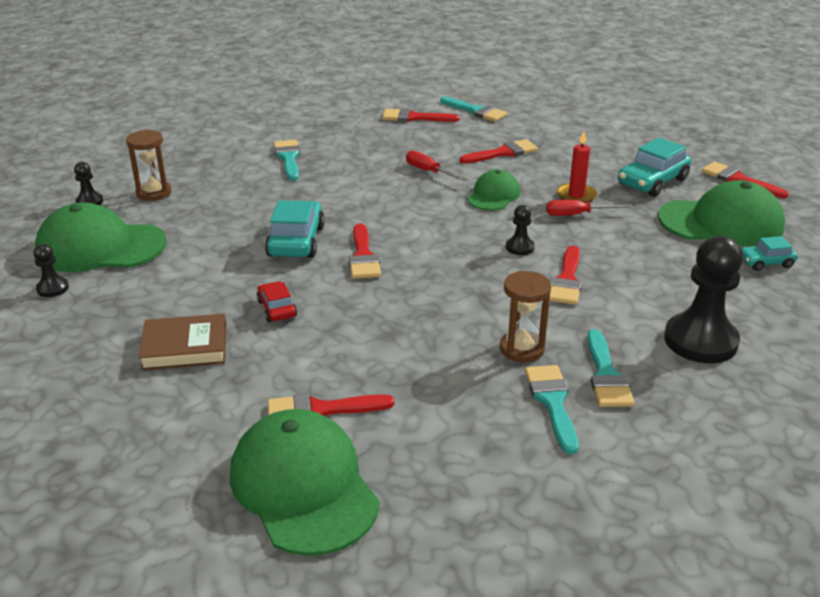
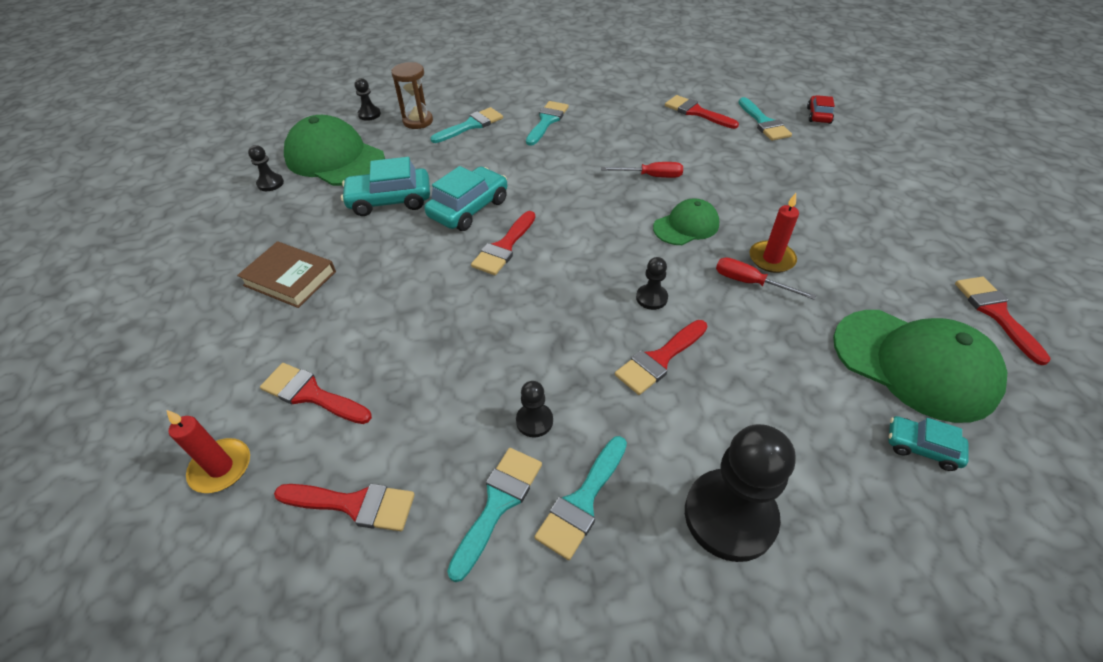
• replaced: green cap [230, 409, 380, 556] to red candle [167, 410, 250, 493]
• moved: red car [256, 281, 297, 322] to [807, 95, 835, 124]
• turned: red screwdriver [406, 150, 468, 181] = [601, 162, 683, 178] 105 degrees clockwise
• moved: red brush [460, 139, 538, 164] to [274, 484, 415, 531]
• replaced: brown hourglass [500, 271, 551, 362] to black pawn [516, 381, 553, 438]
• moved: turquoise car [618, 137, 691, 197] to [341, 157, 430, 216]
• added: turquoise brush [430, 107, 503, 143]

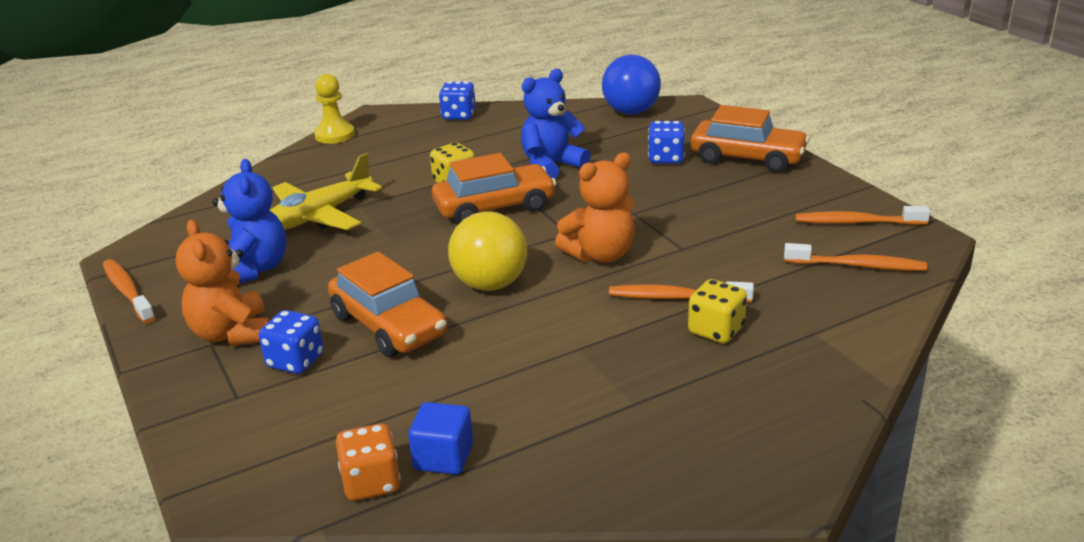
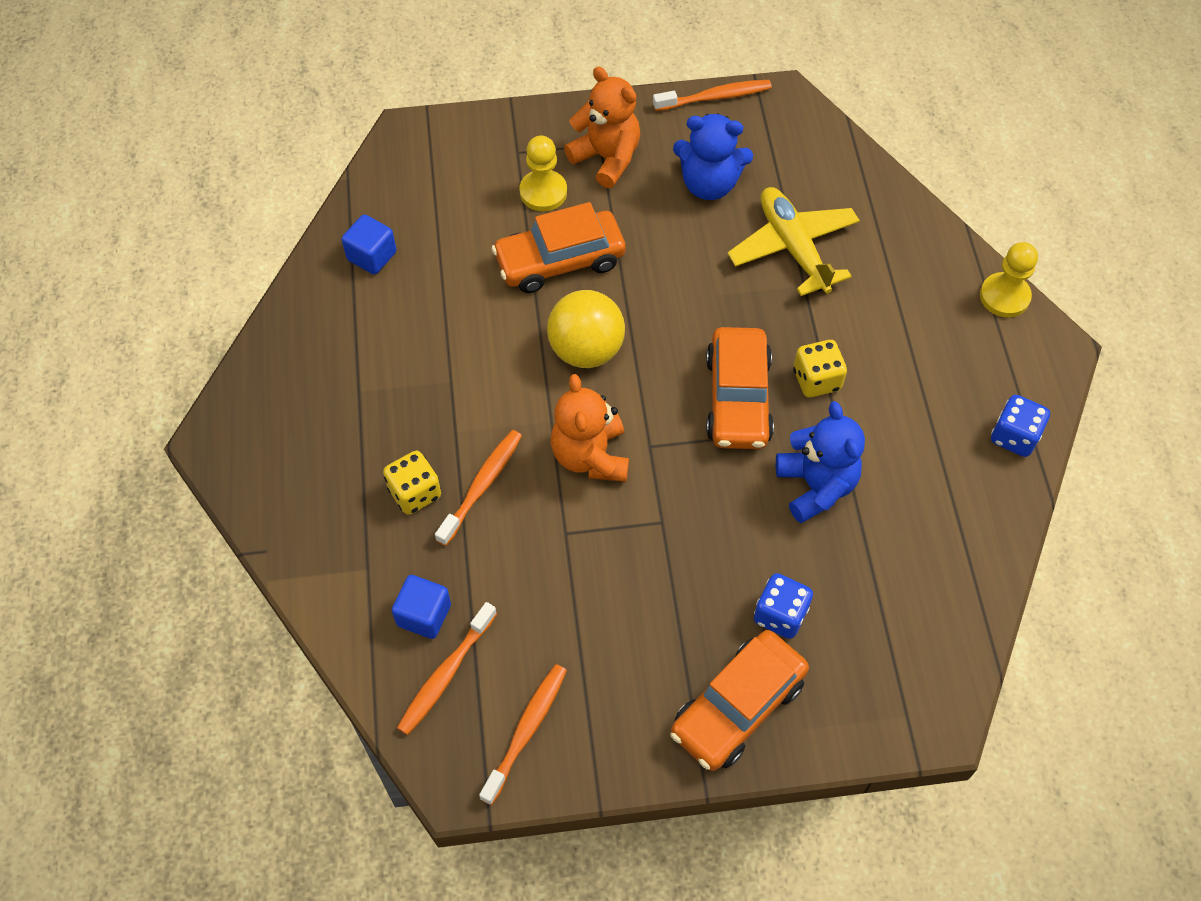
• turned: orange teddy bear [176, 220, 270, 346] = [564, 66, 640, 188] 45 degrees clockwise
• replaced: blue dice [259, 310, 324, 374] to yellow pawn [520, 136, 567, 211]
• removed: orange dice [336, 424, 401, 501]
• removed: blue ball [602, 55, 661, 115]
• added: blue cube [392, 575, 451, 639]

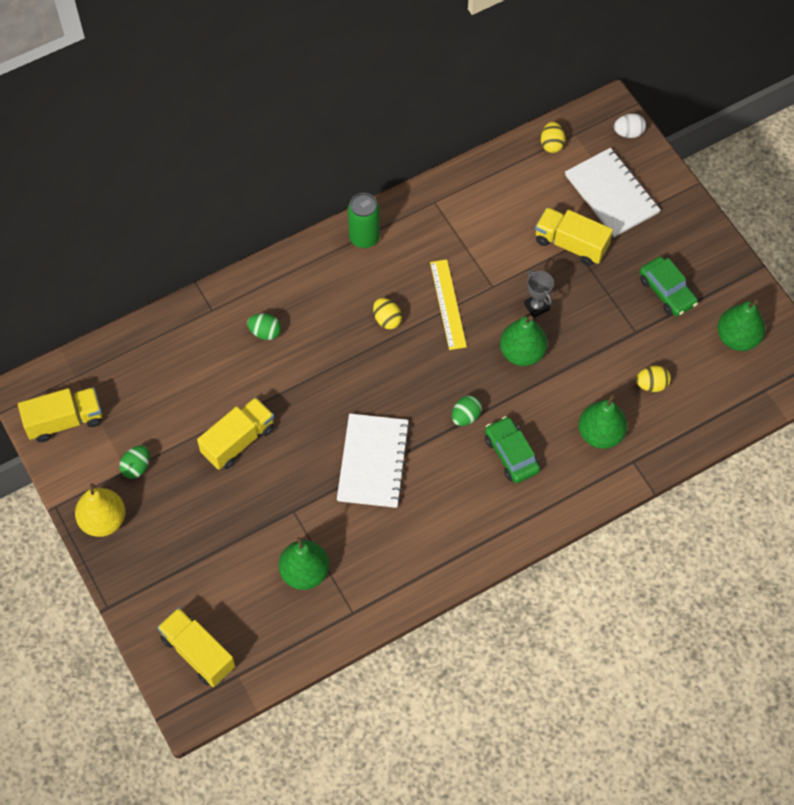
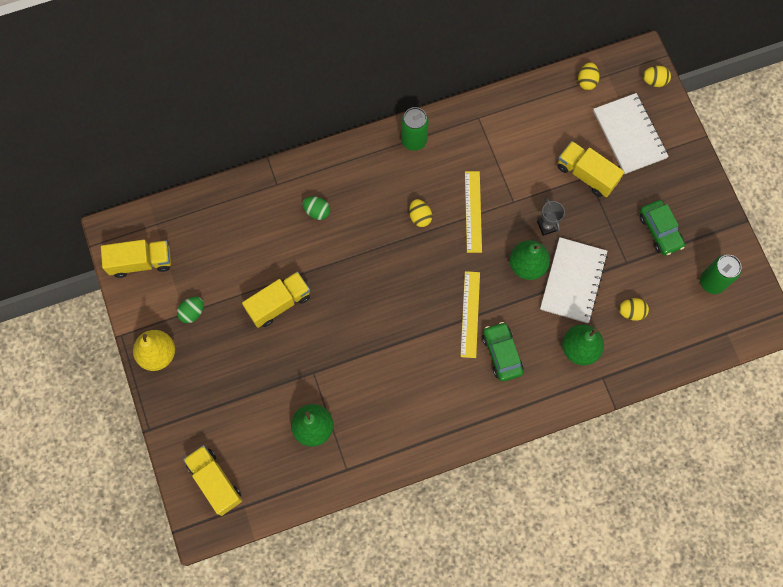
• moved: white notebook [337, 413, 410, 508] to [540, 237, 608, 323]
• replaced: green egg [452, 395, 482, 426] to yellow ruler [461, 271, 480, 358]
• recoloured: white egg [614, 113, 646, 138] to yellow egg [643, 66, 671, 87]
• replaced: green pear [717, 299, 765, 351] to green can [700, 255, 741, 294]

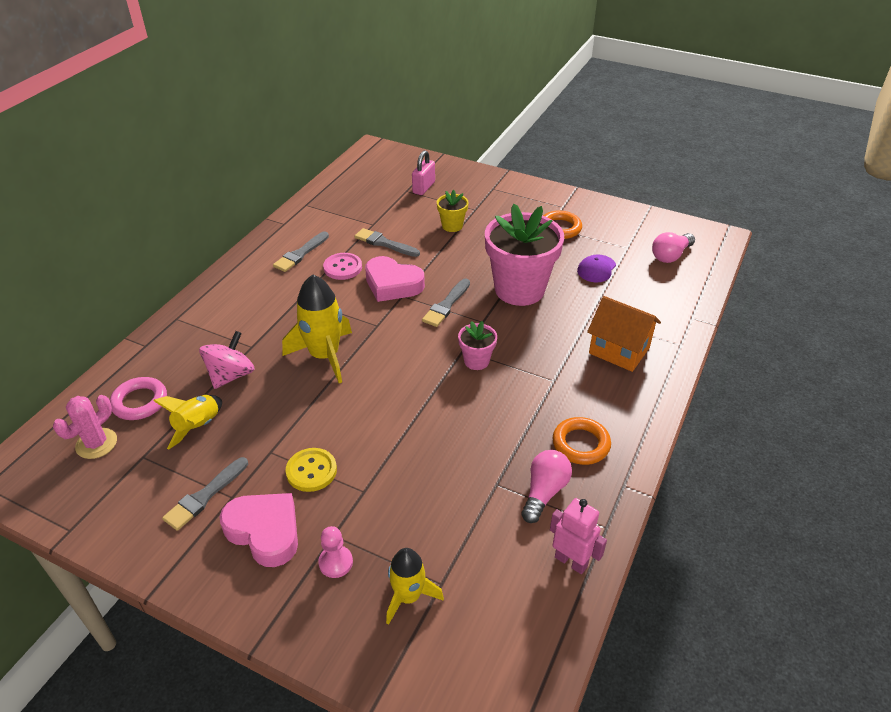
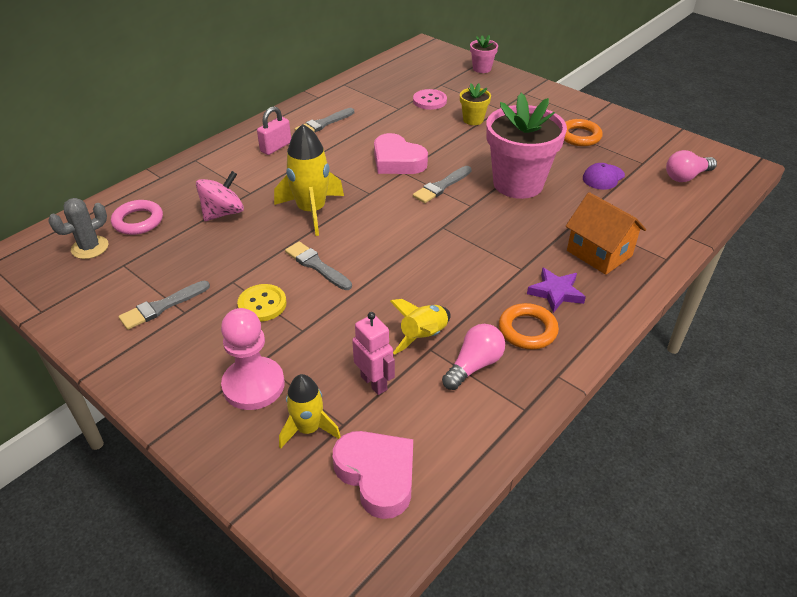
• recoloured: pink cactus [53, 395, 117, 459] to grey cactus [48, 198, 108, 259]
• moved: yellow rocket [153, 395, 222, 449] to [390, 299, 450, 355]
• moved: pink heart [220, 493, 298, 567] to [333, 431, 413, 519]
• resized: pink pawn [318, 526, 353, 578] = [221, 308, 285, 410] x1.88
• moved: pink button [323, 253, 362, 280] to [413, 89, 447, 110]
• moved: grey brush [355, 228, 420, 257] to [285, 242, 352, 290]
• moved: pink padlock [412, 150, 435, 195] to [257, 106, 291, 155]
• moved: pink flower pot [458, 321, 497, 370] to [470, 35, 498, 73]
• moved: pink robot [550, 498, 607, 574] to [352, 312, 395, 395]
• added: purple star [527, 267, 586, 313]

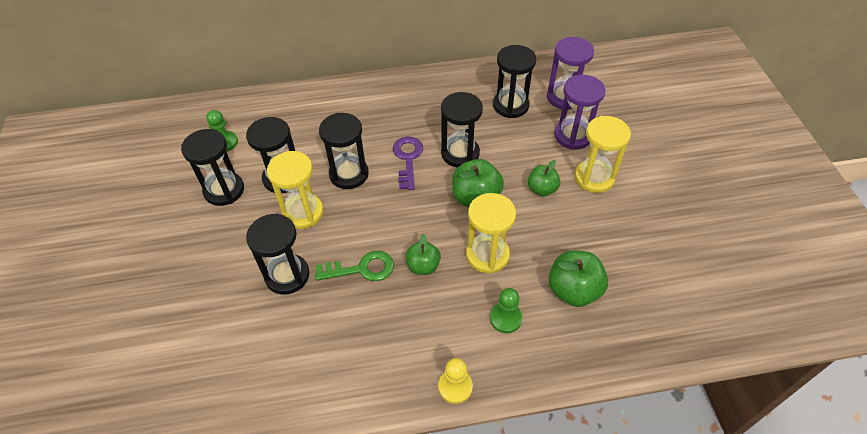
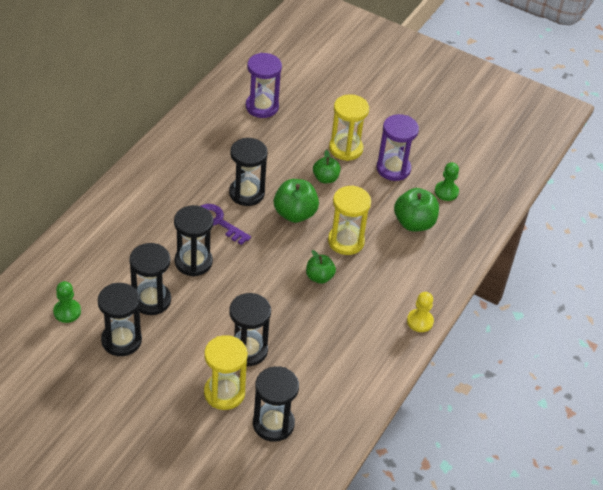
• moved: yellow hourglass [267, 151, 324, 229] to [204, 335, 248, 410]
• removed: green key [315, 251, 394, 281]
• moved: green pawn [490, 288, 522, 333] to [435, 162, 459, 201]
• moved: black hourglass [493, 45, 536, 118] to [253, 366, 299, 442]
• moved: purple hourglass [554, 74, 605, 150] to [377, 114, 419, 181]

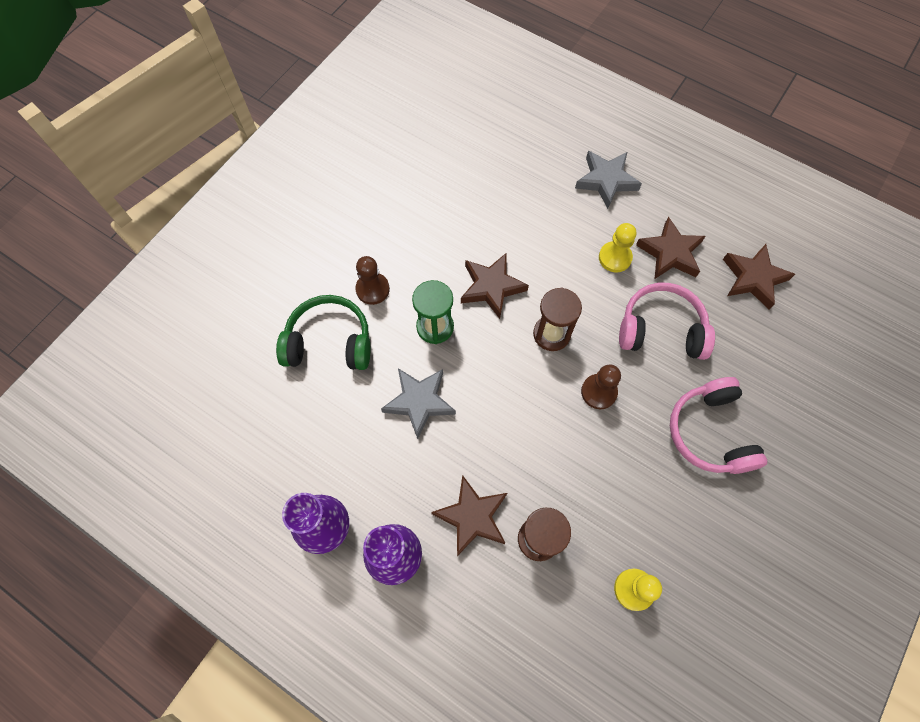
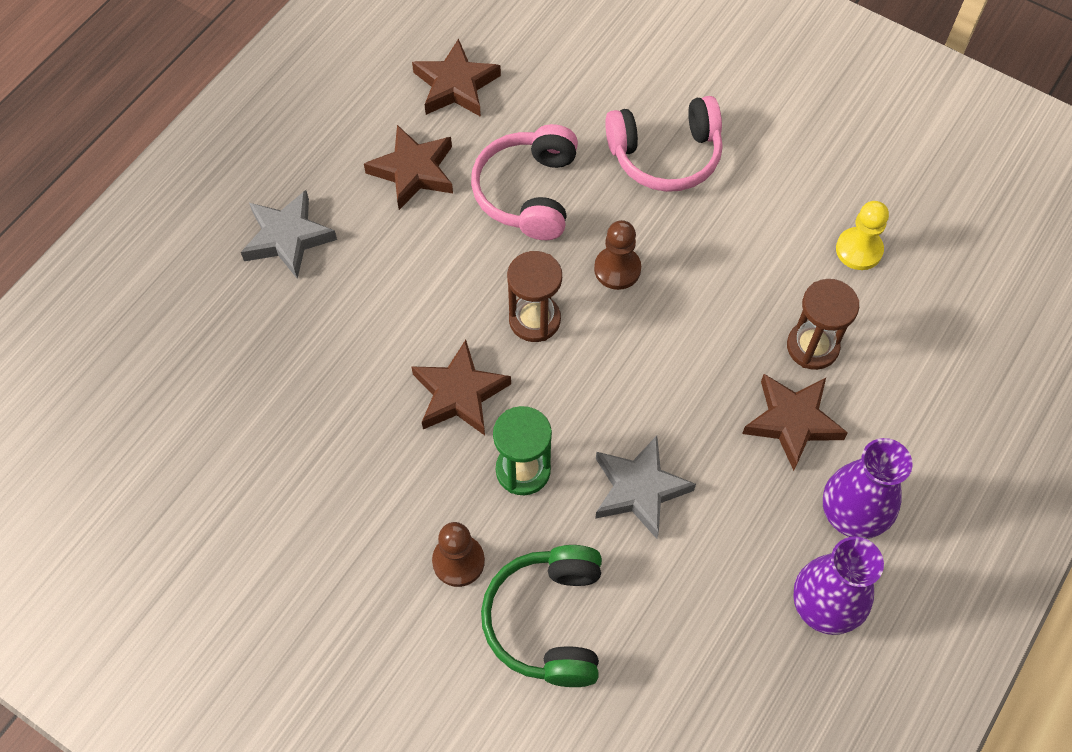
• removed: yellow pawn [599, 223, 636, 272]

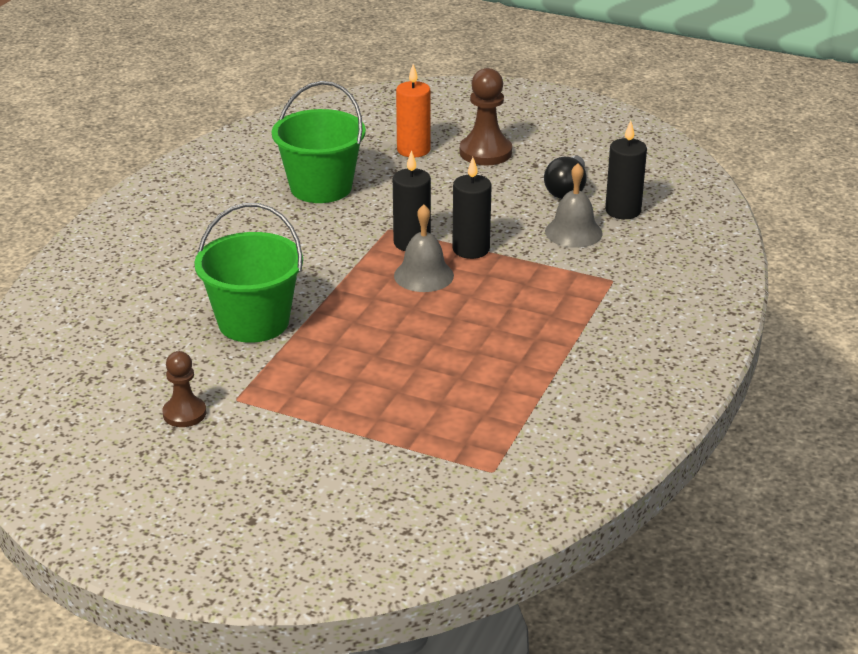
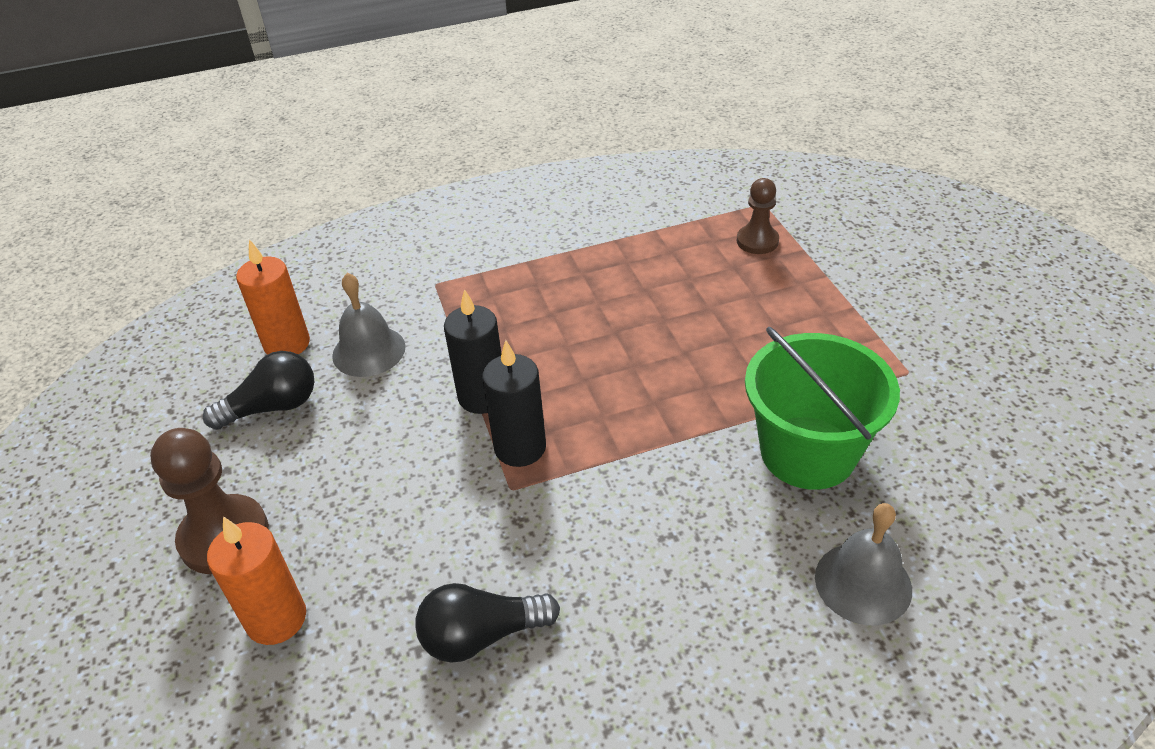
• moved: brown pawn [162, 351, 206, 427] to [737, 178, 779, 254]
• replaced: green bucket [272, 81, 366, 203] to black light bulb [415, 583, 560, 663]
• moved: grey bell [394, 204, 454, 292] to [815, 503, 912, 625]
• recoloured: black candle [605, 121, 647, 219] to orange candle [236, 239, 310, 355]

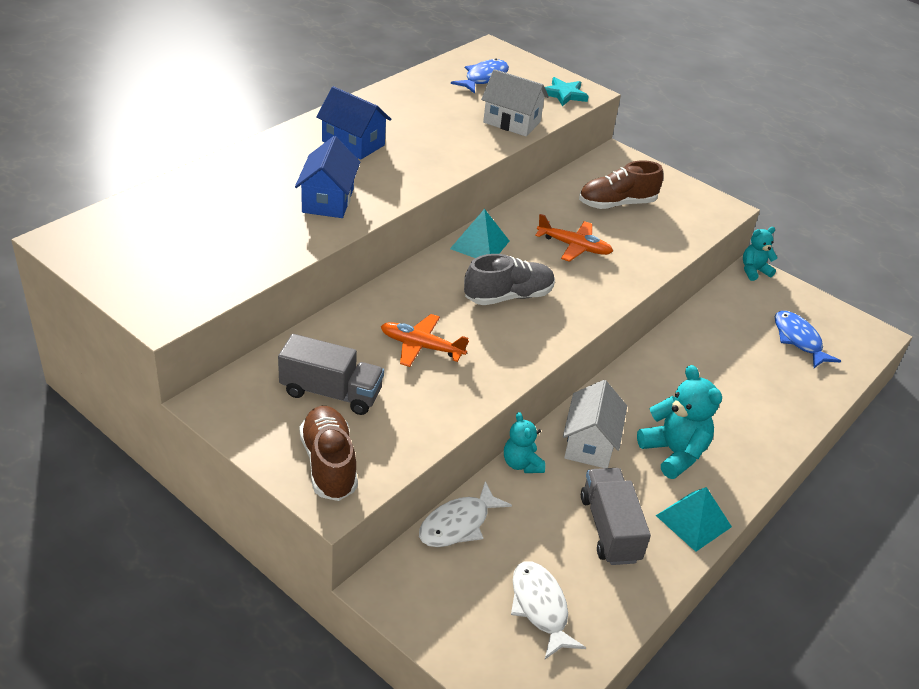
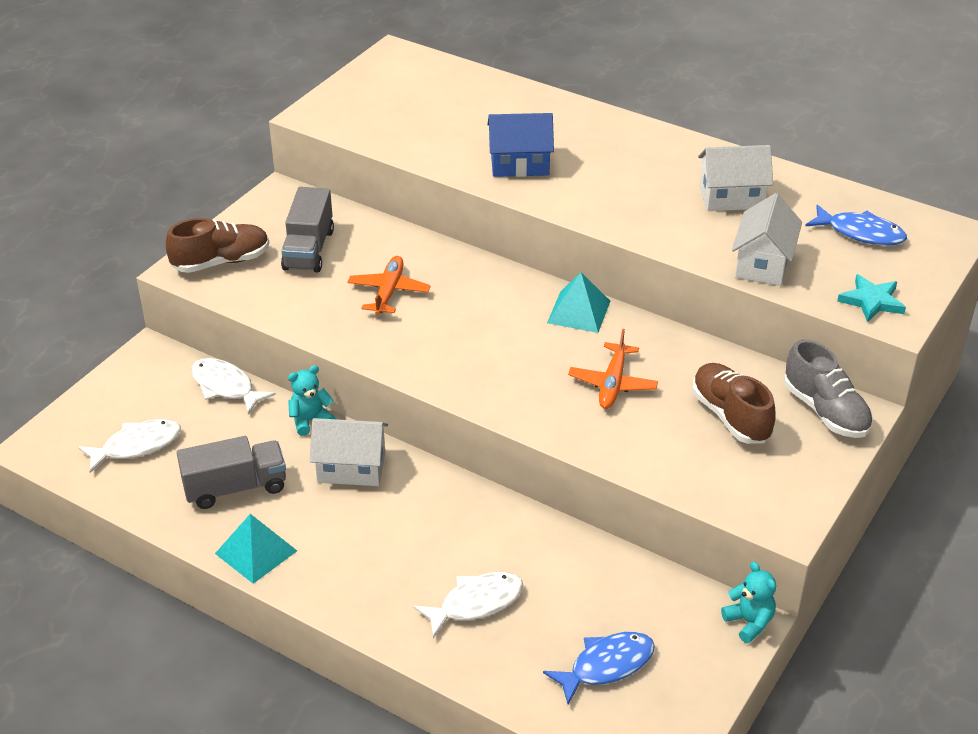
• removed: blue house [316, 86, 391, 160]
• moved: grey shoe [464, 254, 555, 305] to [784, 339, 873, 438]
• removed: turquoise teddy bear [637, 365, 722, 479]
• added: white fish [413, 572, 524, 638]
• added: white house [698, 145, 773, 211]

